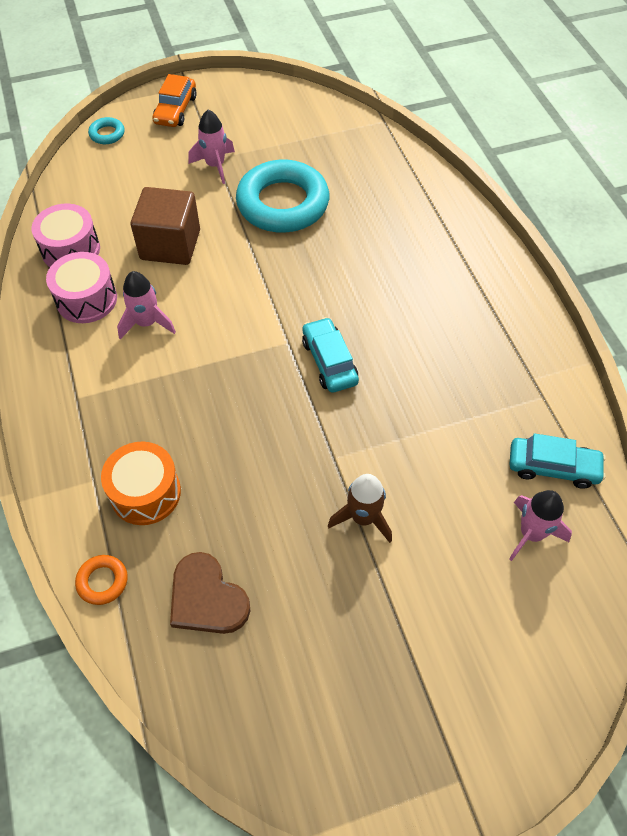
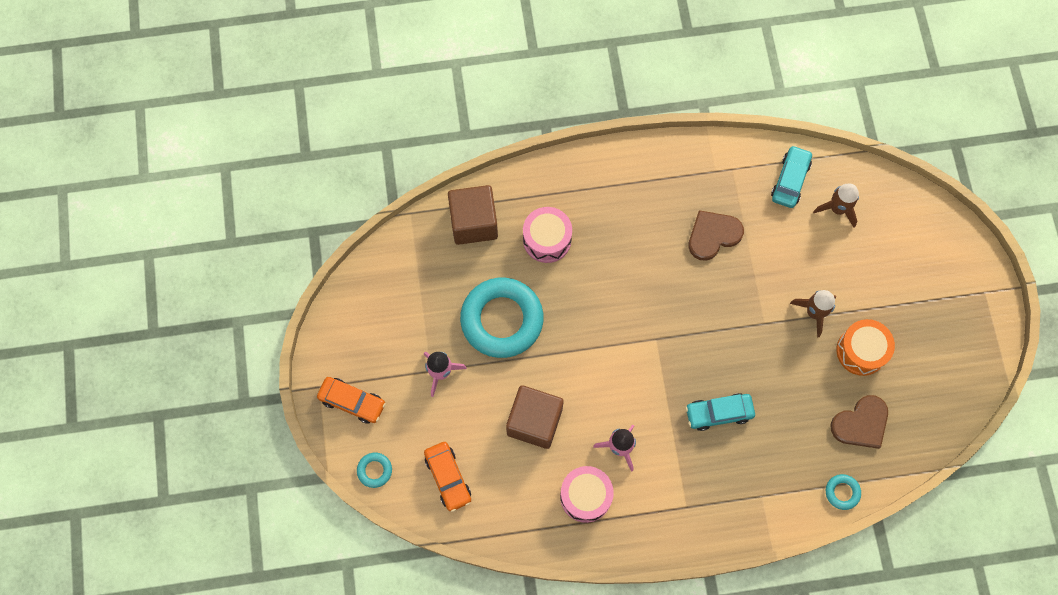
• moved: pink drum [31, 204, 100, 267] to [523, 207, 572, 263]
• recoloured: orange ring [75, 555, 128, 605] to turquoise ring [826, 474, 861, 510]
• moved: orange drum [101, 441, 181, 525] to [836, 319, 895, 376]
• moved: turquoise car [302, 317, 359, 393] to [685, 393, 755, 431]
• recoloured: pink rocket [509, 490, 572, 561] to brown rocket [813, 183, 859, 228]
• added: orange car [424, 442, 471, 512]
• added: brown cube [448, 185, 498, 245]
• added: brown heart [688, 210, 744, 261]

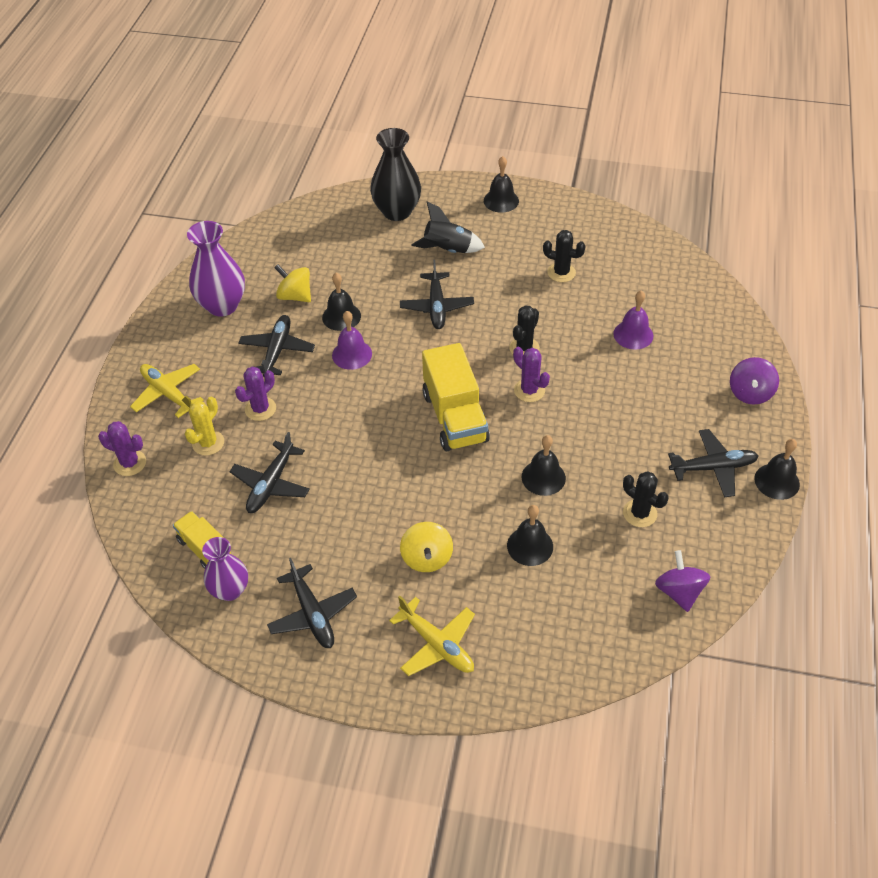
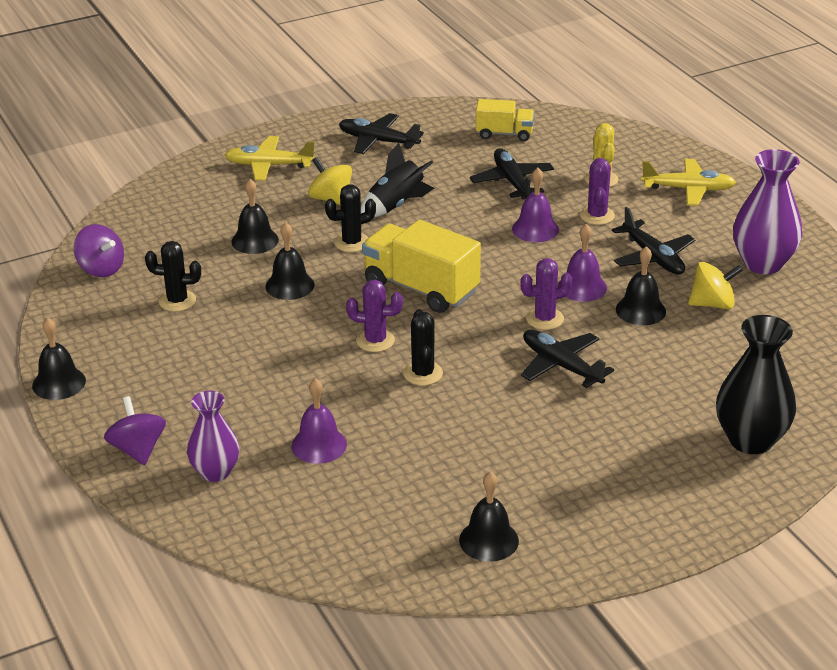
• moved: purple cactus [98, 421, 146, 476] to [520, 258, 573, 330]
• moved: purple vase [202, 537, 248, 601] to [187, 391, 239, 482]
• moved: black rocket [412, 202, 485, 253] to [361, 143, 434, 218]
• moved: black bell [484, 156, 519, 213] to [459, 471, 519, 562]
• moved: black cactus [543, 230, 586, 282] to [325, 184, 376, 252]
• removed: black plane [668, 429, 758, 497]
• added: purple bell [512, 168, 559, 242]

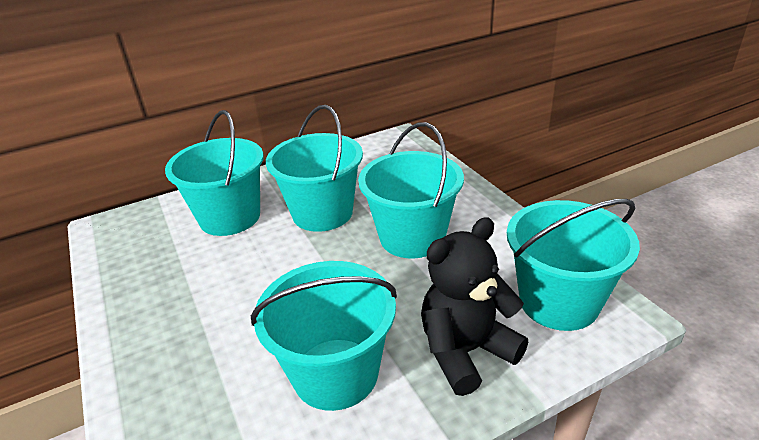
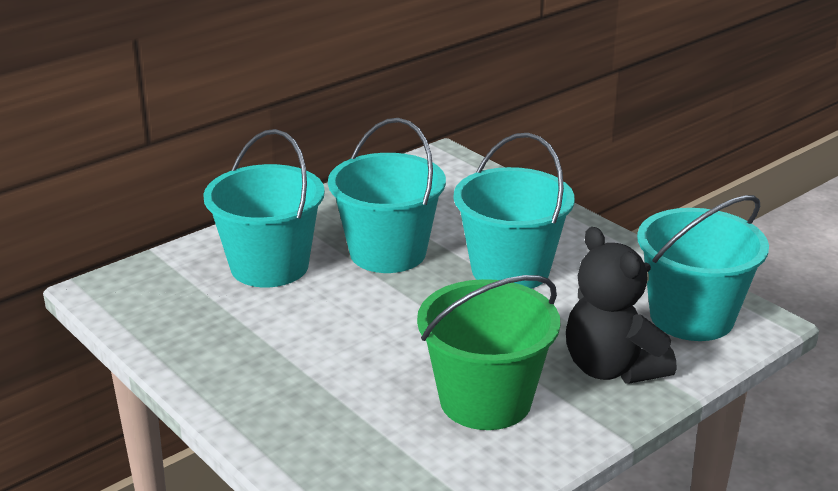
• recoloured: turquoise bucket [251, 261, 397, 411] to green bucket [417, 275, 560, 430]
• turned: black teddy bear [421, 217, 528, 396] = [566, 227, 676, 384] 75 degrees counterclockwise

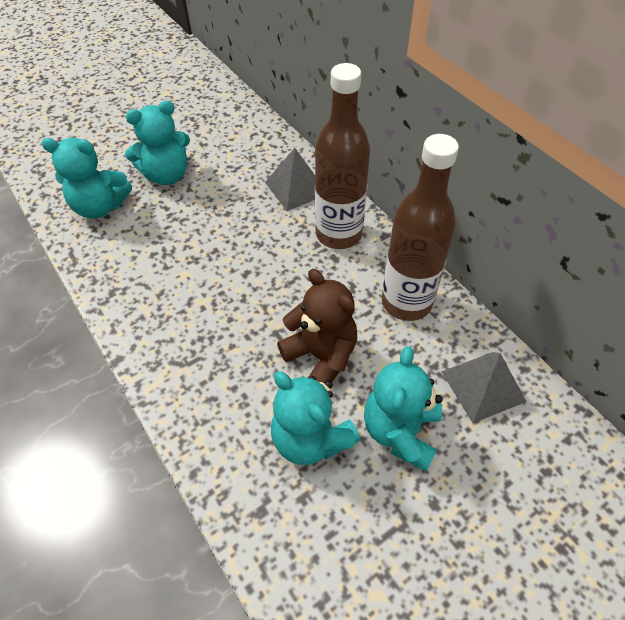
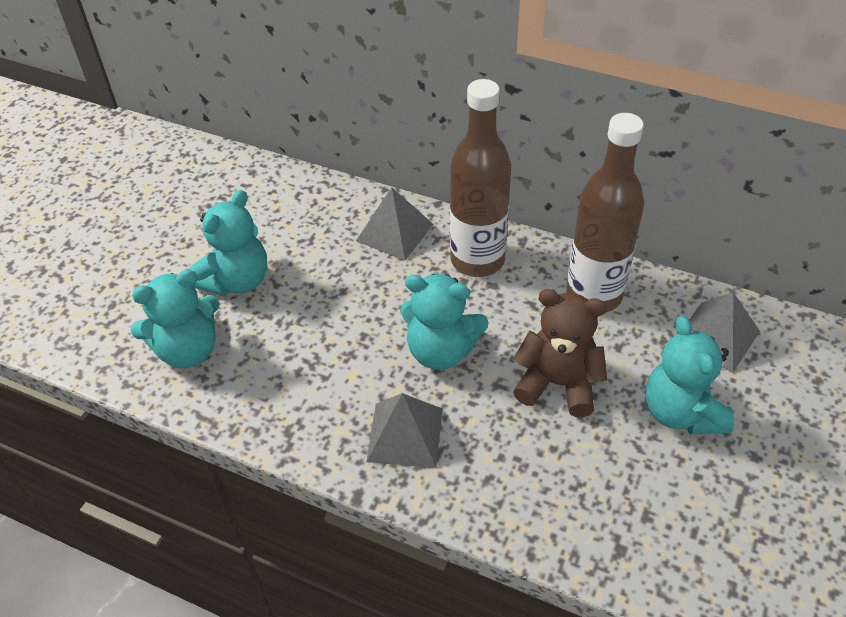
• moved: turquoise teddy bear [271, 371, 360, 465] to [400, 274, 489, 370]
• added: grey pyramid [366, 393, 442, 468]

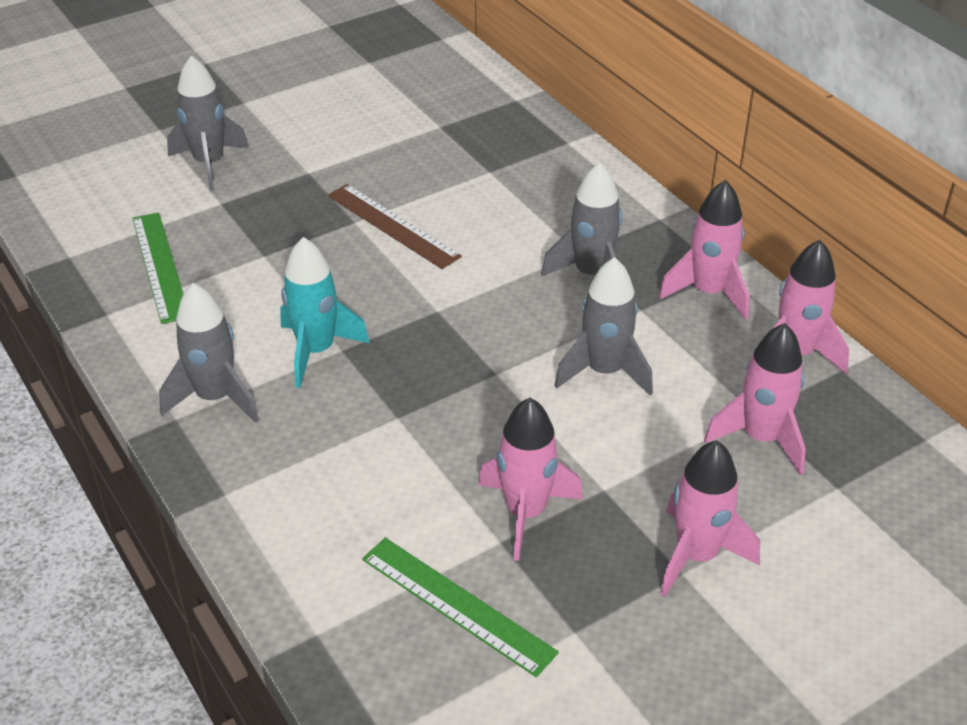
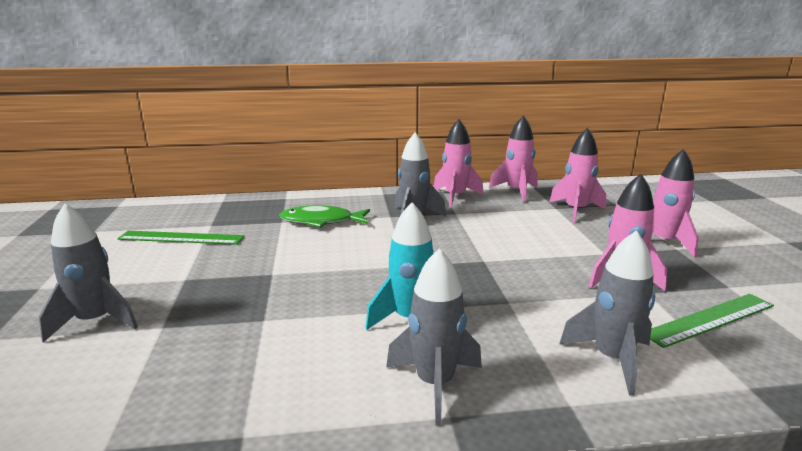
• moved: green ruler [132, 212, 183, 324] to [117, 231, 244, 245]
• removed: brown ruler [328, 184, 462, 269]
• moved: grey rocket [554, 257, 653, 396] to [559, 230, 655, 396]
• added: green fish [280, 205, 370, 228]

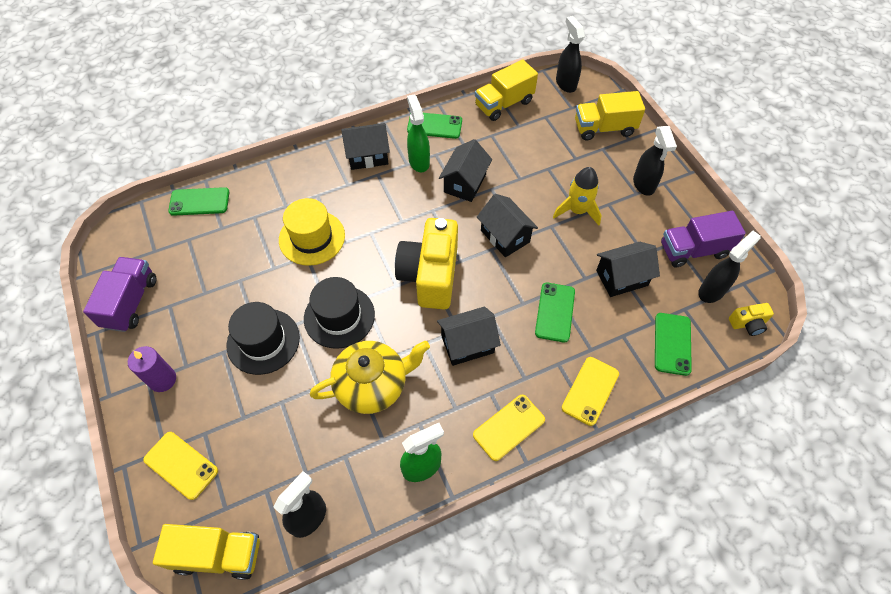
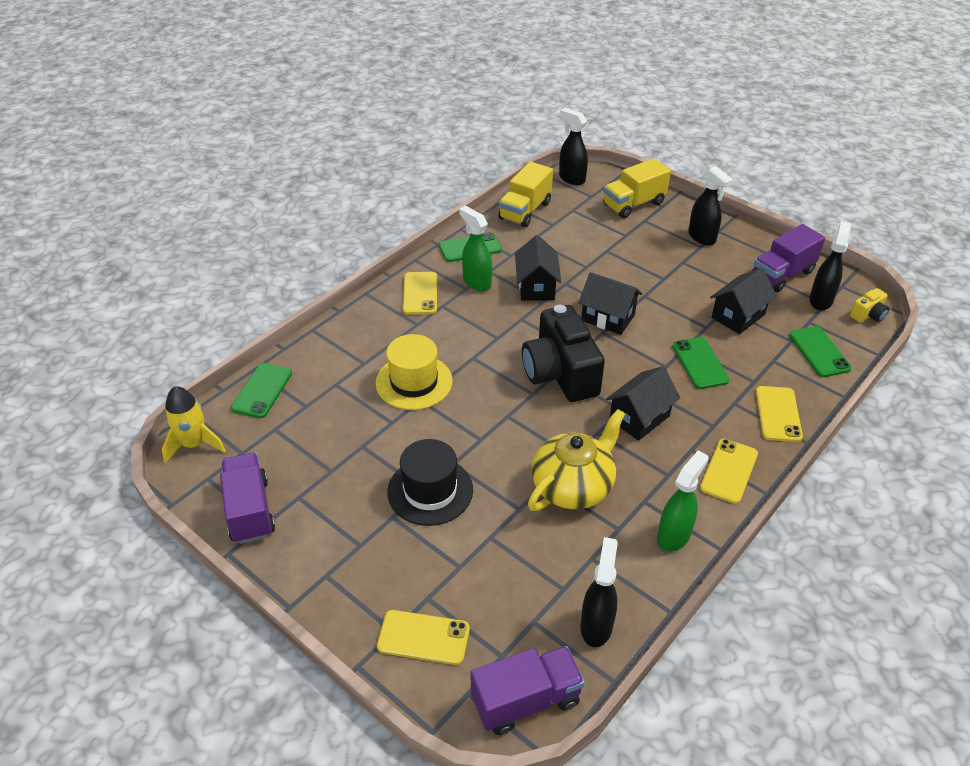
• removed: purple candle [128, 346, 176, 392]
• recoloured: yellow truck [153, 524, 260, 580] to purple truck [470, 646, 585, 735]
• turned: green phone [168, 187, 229, 216] = [231, 363, 292, 418] 45 degrees counterclockwise
• removed: black hat [304, 277, 375, 349]
• replaced: black house [341, 123, 390, 170] to yellow phone [403, 272, 437, 315]
• recoloured: yellow camera [395, 218, 458, 309] to black camera [522, 305, 605, 402]
• moved: yellow rocket [553, 167, 601, 225] to [162, 386, 226, 463]

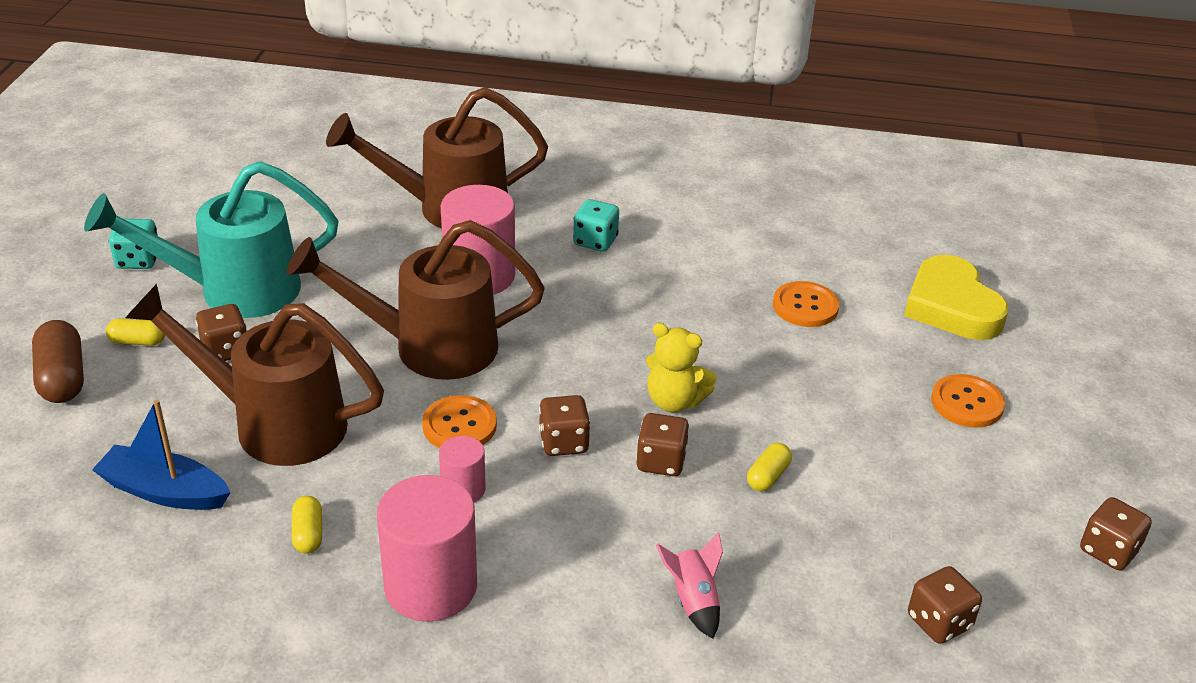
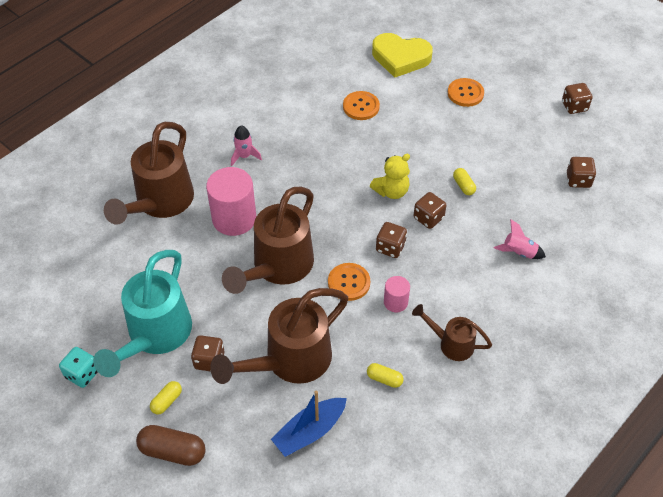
• replaced: pink cylinder [377, 475, 477, 622] to brown watering can [412, 304, 492, 361]
• replaced: turquoise dice [573, 199, 619, 252] to pink rocket [231, 125, 262, 166]

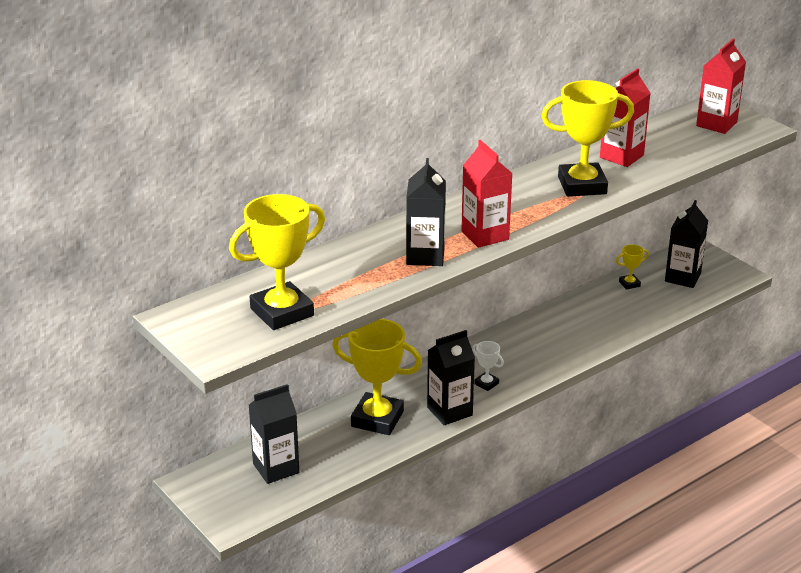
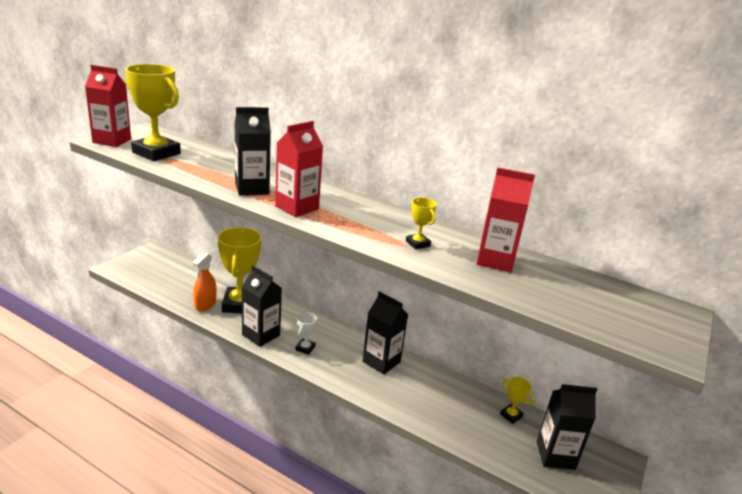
• moved: black carton [249, 384, 299, 484] to [363, 291, 408, 375]
• resized: yellow trophy [541, 80, 634, 197] = [406, 197, 437, 249] x0.44
• moved: red carton [696, 38, 746, 134] to [85, 65, 131, 147]
• added: orange spray bottle [192, 252, 216, 311]

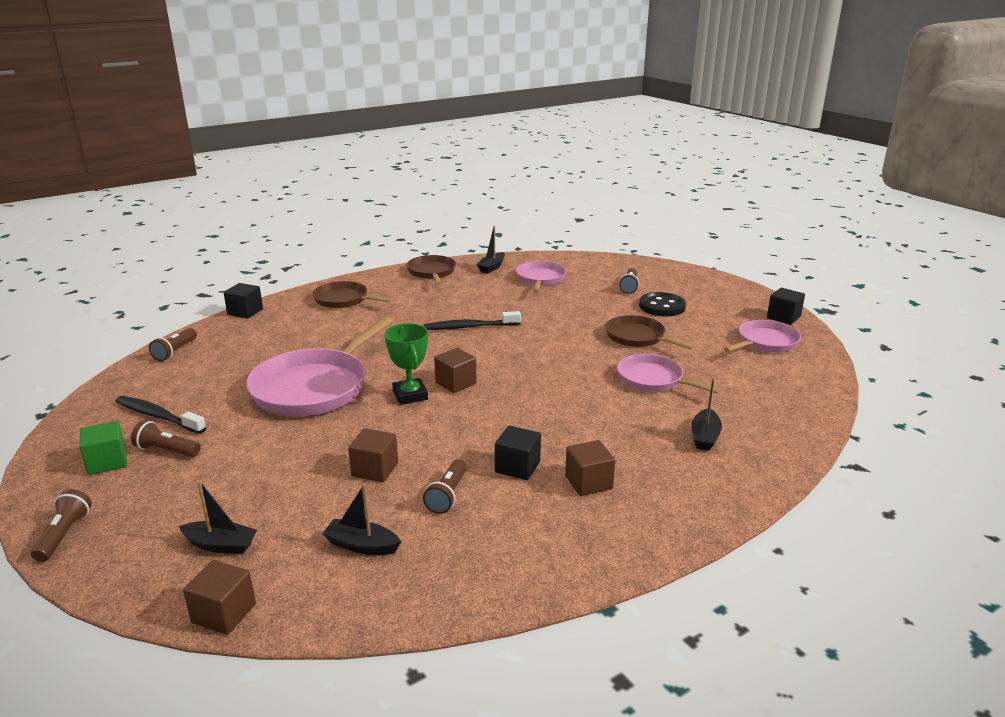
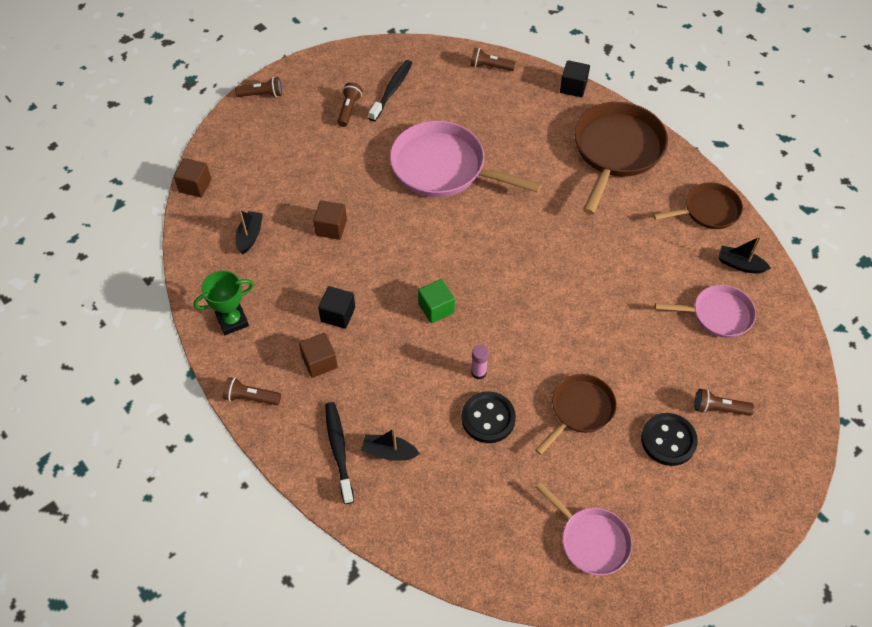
• moved: green cube [79, 421, 127, 475] to [418, 279, 455, 323]
• removed: black boat [179, 480, 257, 554]
• resized: brown pan [313, 281, 393, 308] = [574, 102, 668, 215] x1.72
• moved: green trophy [385, 324, 428, 405] to [193, 270, 254, 335]
• moved: brown flashlight [423, 459, 467, 514] to [223, 377, 281, 405]
• moved: black toothbrush [424, 311, 521, 330] to [325, 402, 354, 504]
• removed: brown cube [434, 348, 477, 393]
• replaced: pink pan [617, 354, 721, 394] to black button [461, 391, 516, 443]
• removed: black cube [767, 288, 805, 325]
• added: pink glue stick [471, 345, 489, 379]

